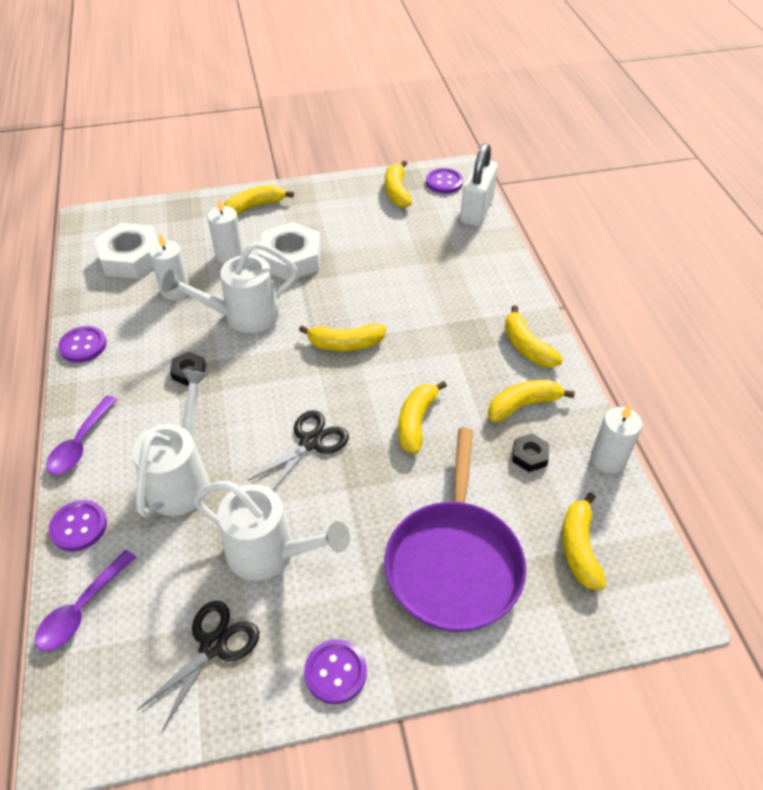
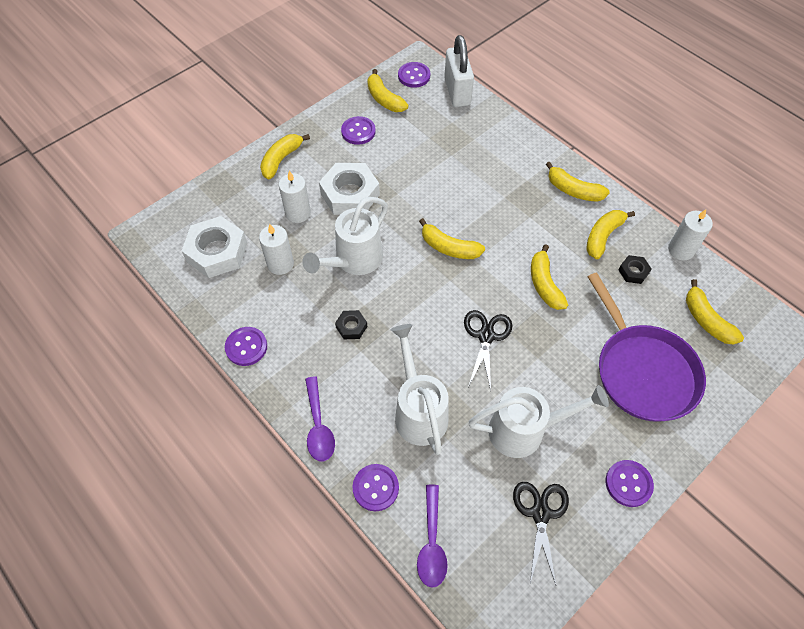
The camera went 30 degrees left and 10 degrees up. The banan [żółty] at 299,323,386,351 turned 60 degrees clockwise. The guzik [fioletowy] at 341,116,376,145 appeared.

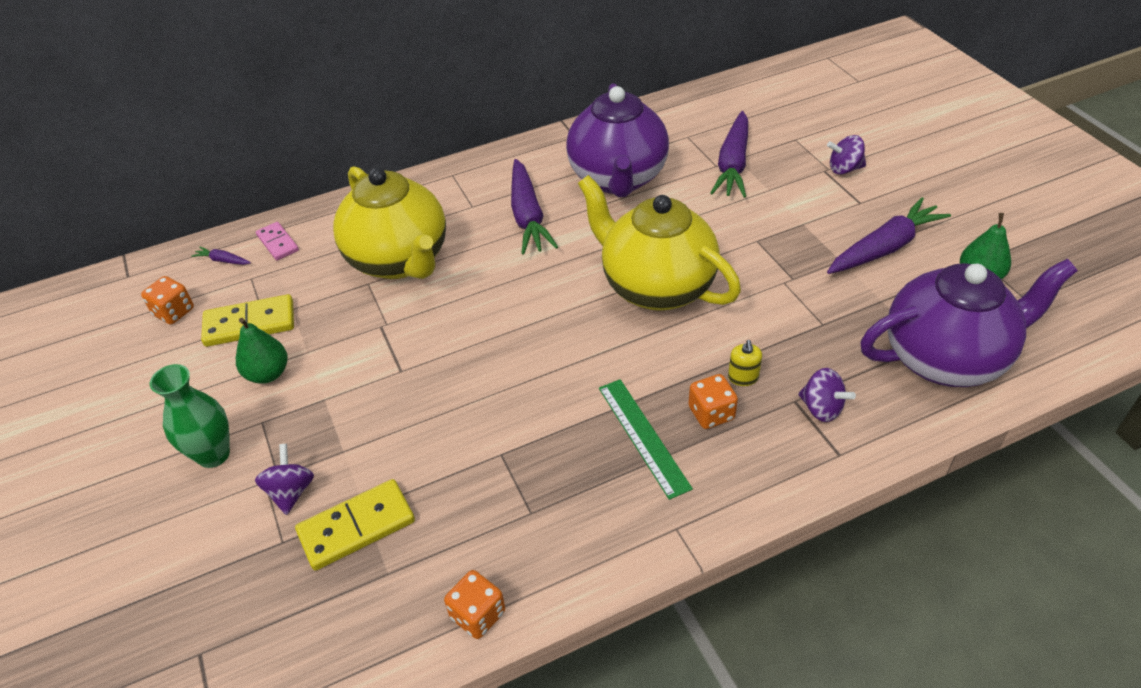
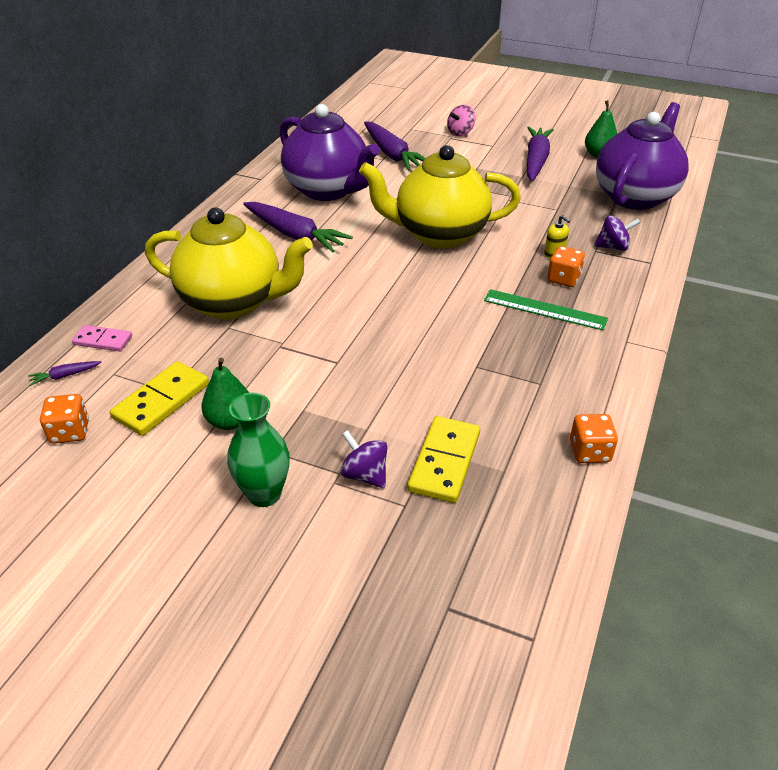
The camera went 45 degrees left and 5 degrees down. The bączek [fioletowy] at 827,135,866,174 became the bączek [różowy] at 447,105,475,136.

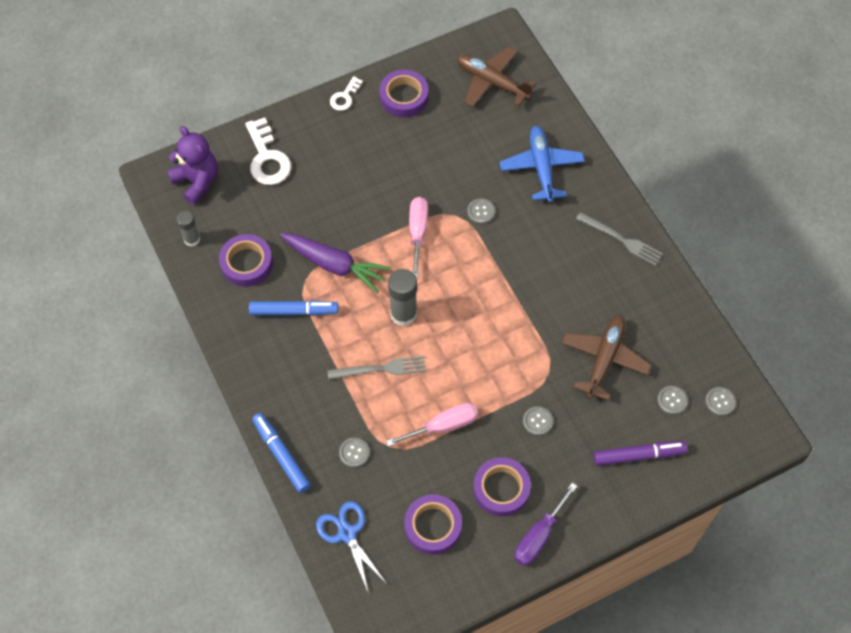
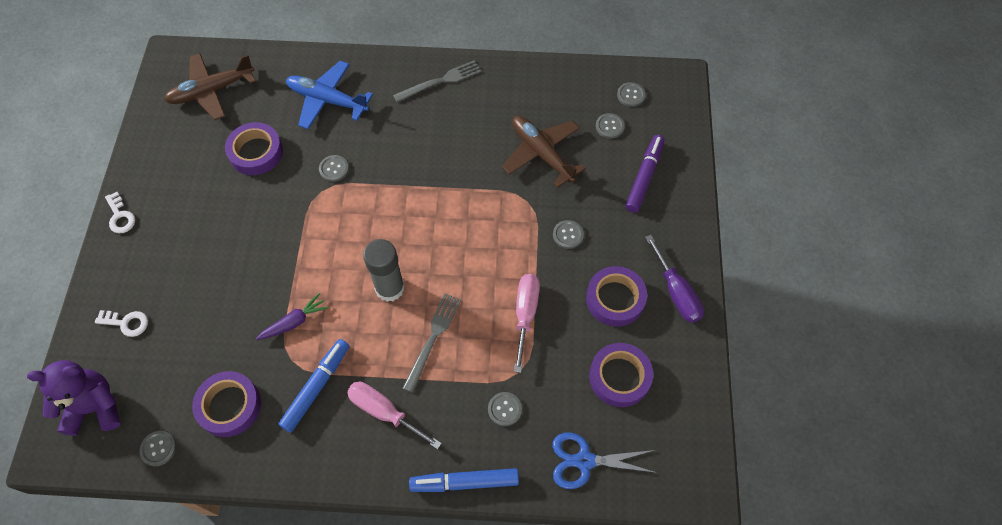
The camera went 60 degrees left and 0 degrees up. The taśma klejąca [fioletowy] moved from 379,70,428,117 to 225,122,283,175. The klucz [biały] at 245,118,291,185 changed to 0.56 times the size. The śrubokręt [różowy] moved from 409,197,428,278 to 347,382,442,450. The klej w sztyfcie [szary] at 176,211,200,246 was replaced by the guzik [szary] at 139,431,176,466. The marchewka [fioletowy] at 280,233,391,293 changed to 0.56 times the size.

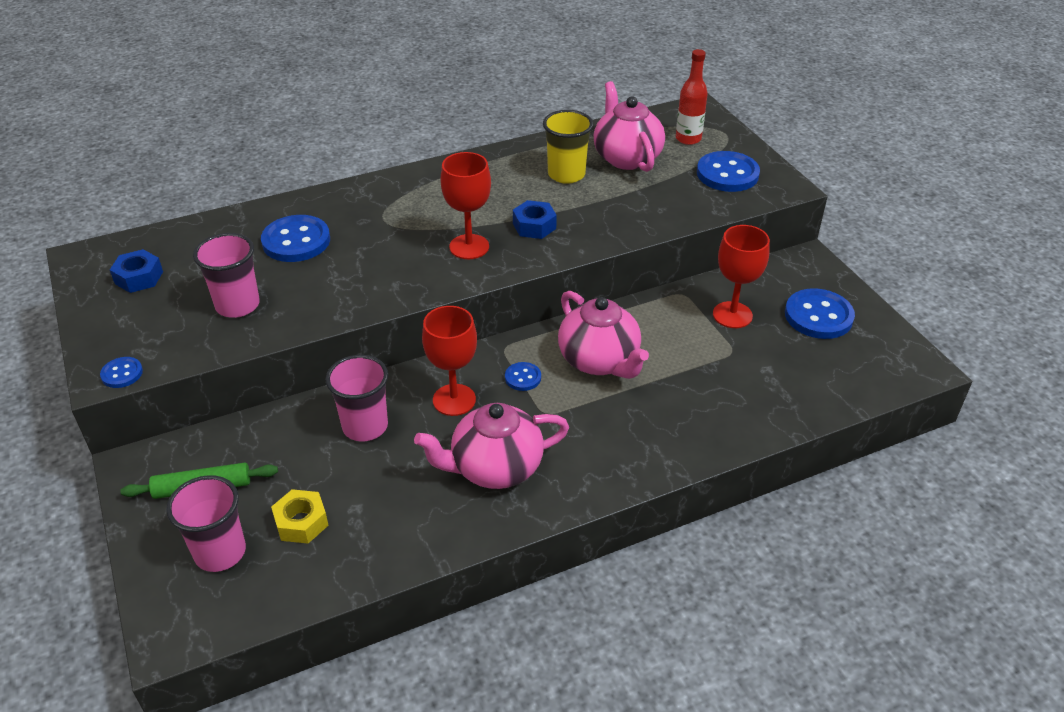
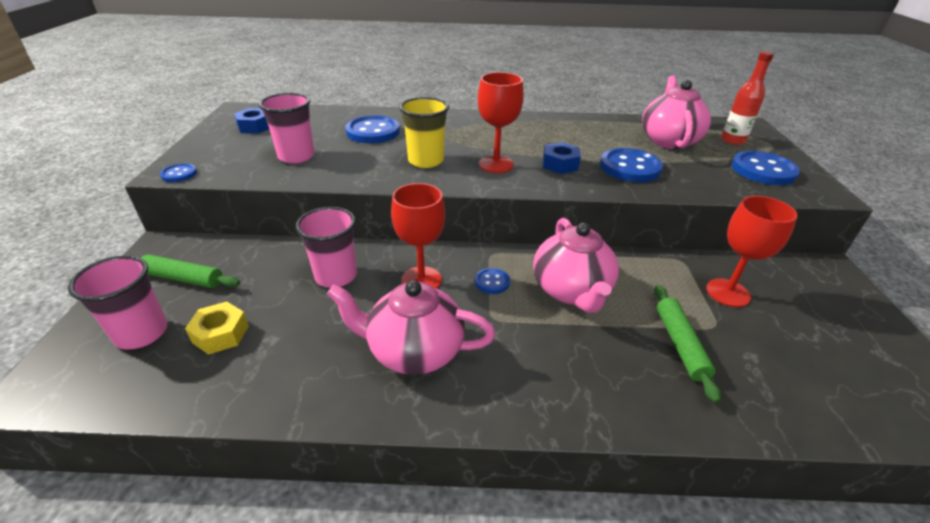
The camera went 25 degrees right and 5 degrees down. The szklanka [żółty] moved from 543,110,593,184 to 399,97,449,168. The guzik [niebieski] moved from 785,288,855,339 to 600,148,663,182. The wałek do ciasta [zielony] at 654,285,721,403 appeared.

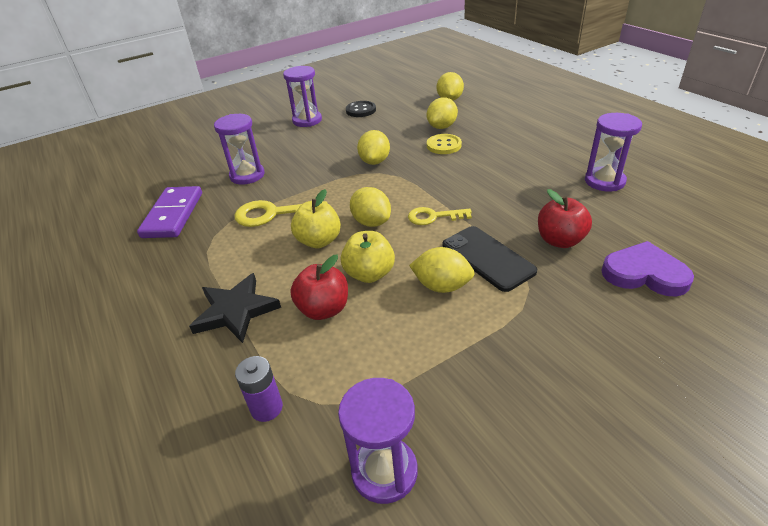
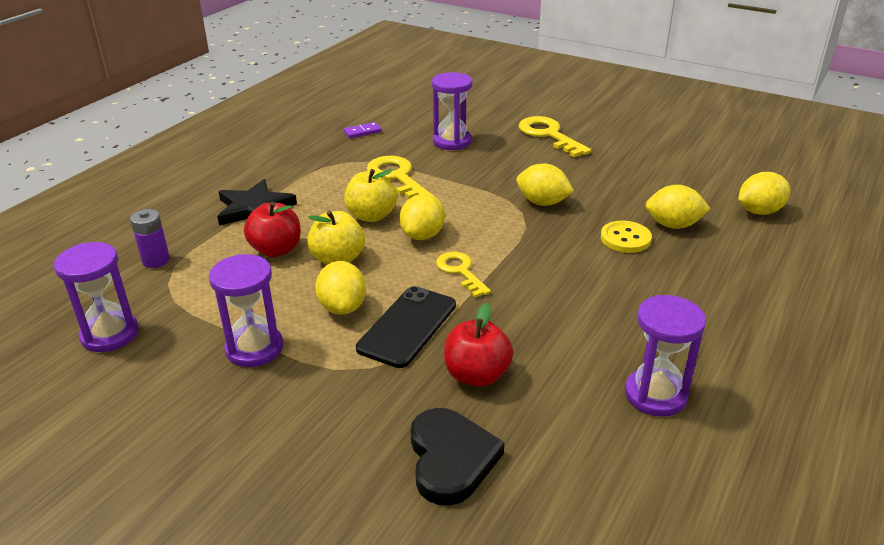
The camera went 60 degrees right and 5 degrees down. The klepsydra [fioletowy] moved from 283,66,322,127 to 209,254,283,367. The guzik [czarny] at 346,101,376,117 disappeared. The cytryna [żółty] at 357,130,390,165 turned 45 degrees clockwise. The kostka domina [fioletowy] at 137,186,202,238 changed to 0.45 times the size. The serce [fioletowy] at 601,241,694,297 became the serce [czarny] at 410,408,504,506. The klucz [żółty] at 519,116,591,157 appeared.

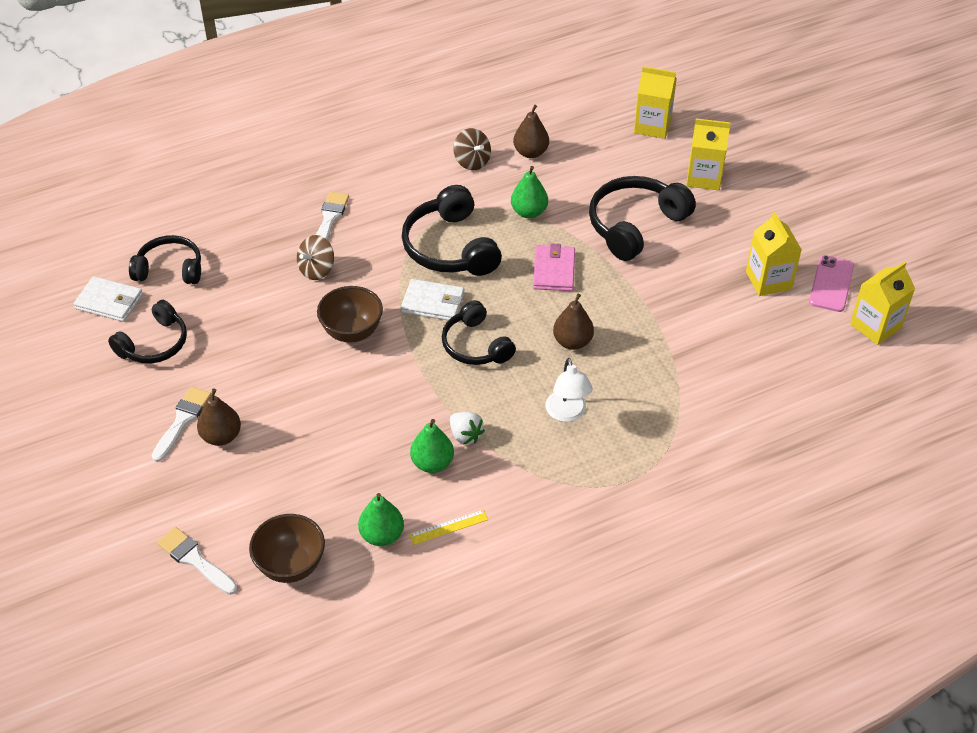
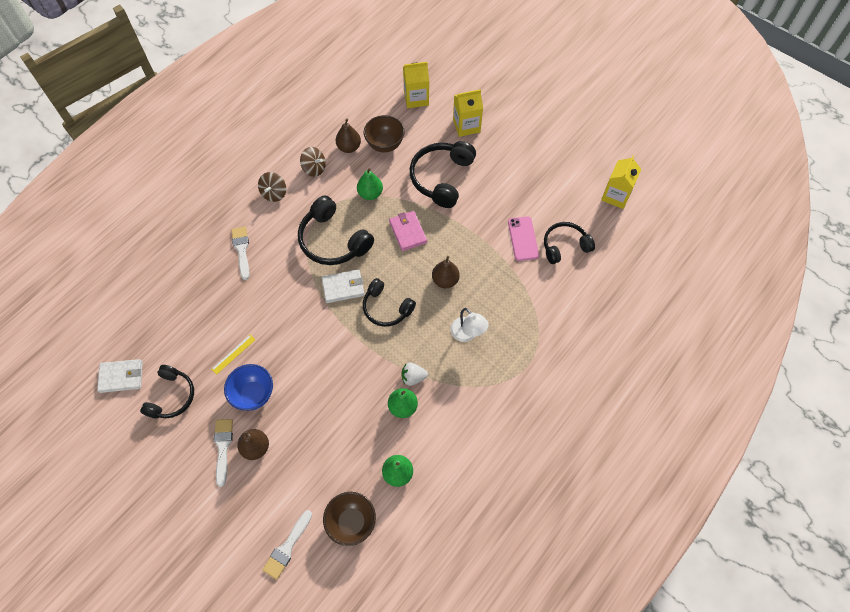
The camera went 25 degrees left and 15 degrees up. The karton mleka [żółty] at 746,212,802,296 disappeared. The słuchawki [czarny] moved from 129,235,201,284 to 544,222,595,264. The bączek [brązowy] moved from 297,235,334,280 to 258,172,286,202. The telefon [różowy] moved from 809,255,854,312 to 508,217,539,261. The miska [brązowy] moved from 317,286,383,343 to 364,115,405,152. The truskawka [biały] at 450,412,485,445 turned 150 degrees clockwise. The linijka [żółty] moved from 409,510,488,545 to 212,335,256,374. The pędzel [biały] at 157,527,238,595 turned 75 degrees counterclockwise. The miska [niebieski] at 224,364,273,411 appeared.

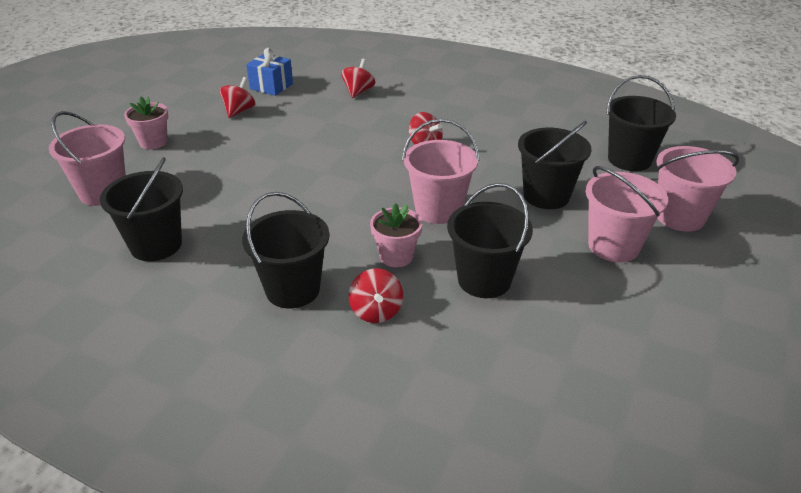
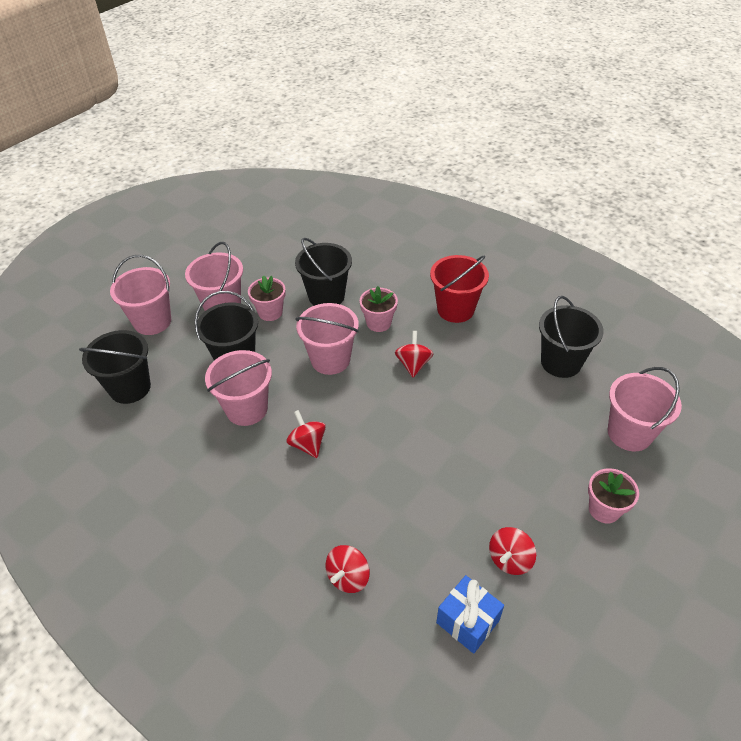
The camera went 165 degrees left and 10 degrees up. The wiadro [czarny] at 242,192,329,309 became the wiadro [czerwony] at 430,255,489,323. The bączek [czerwony] moved from 349,268,403,323 to 395,331,433,378. The doniczka [różowy] at 248,275,286,321 appeared. The wiadro [różowy] at 205,350,272,426 appeared.

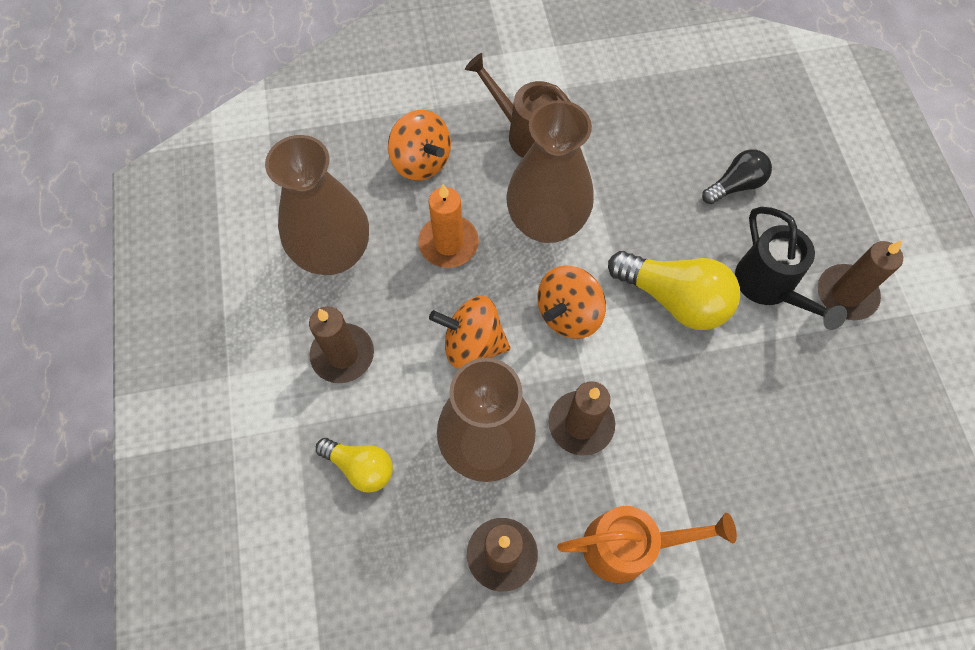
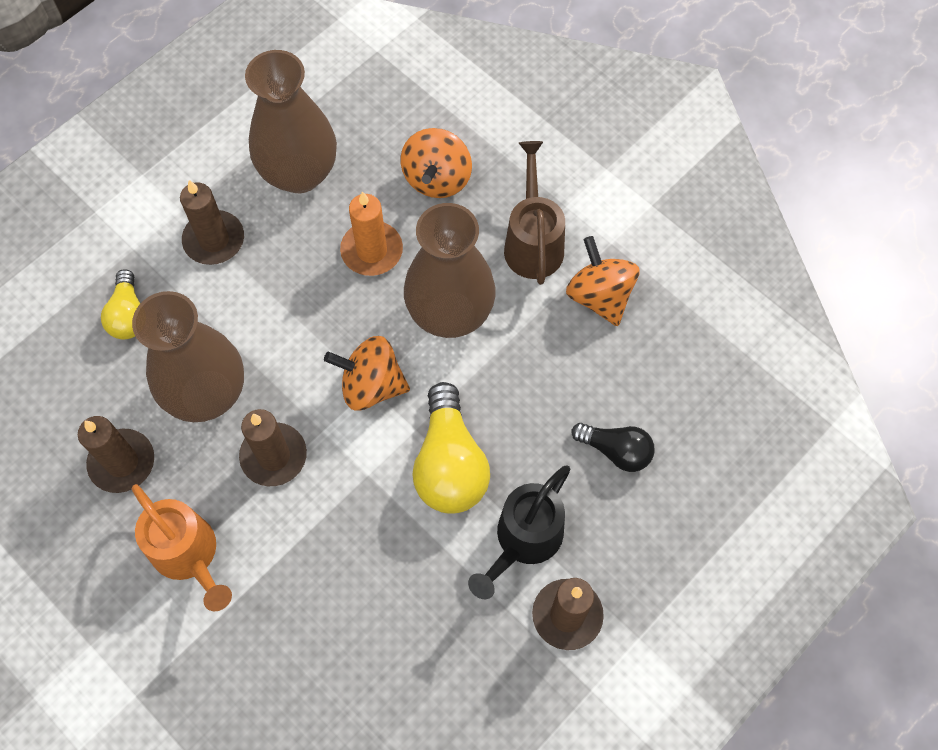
The camera went 55 degrees right and 0 degrees up. The bączek [pomarańczowy] moved from 429,296,510,369 to 566,236,640,326.

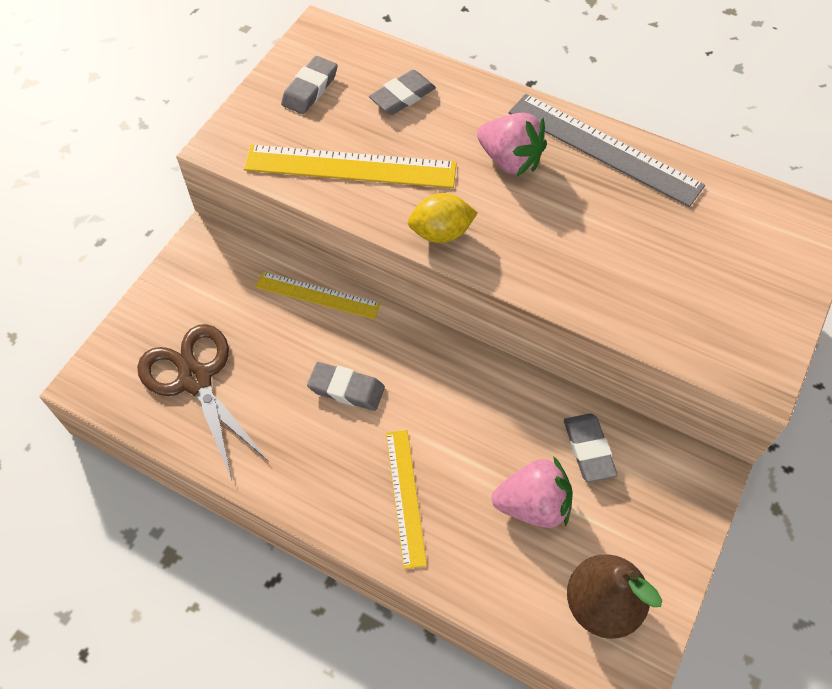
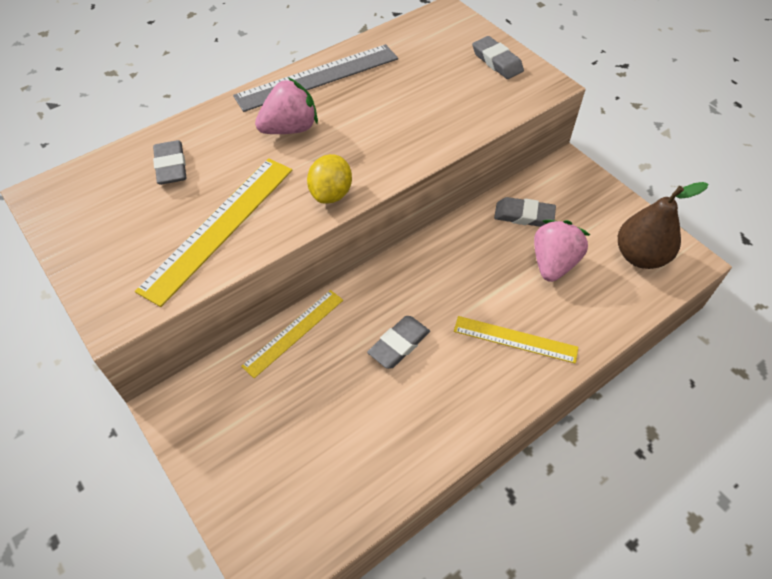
The camera went 65 degrees left and 5 degrees down. The gumka do mazania [szary] moved from 281,56,338,114 to 472,36,524,79. The nożyczki [brązowy] at 137,324,267,480 disappeared.

